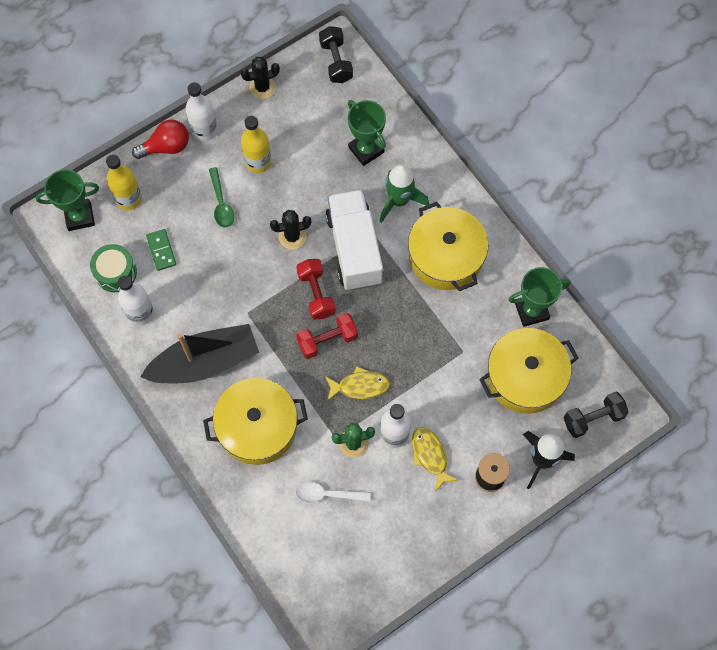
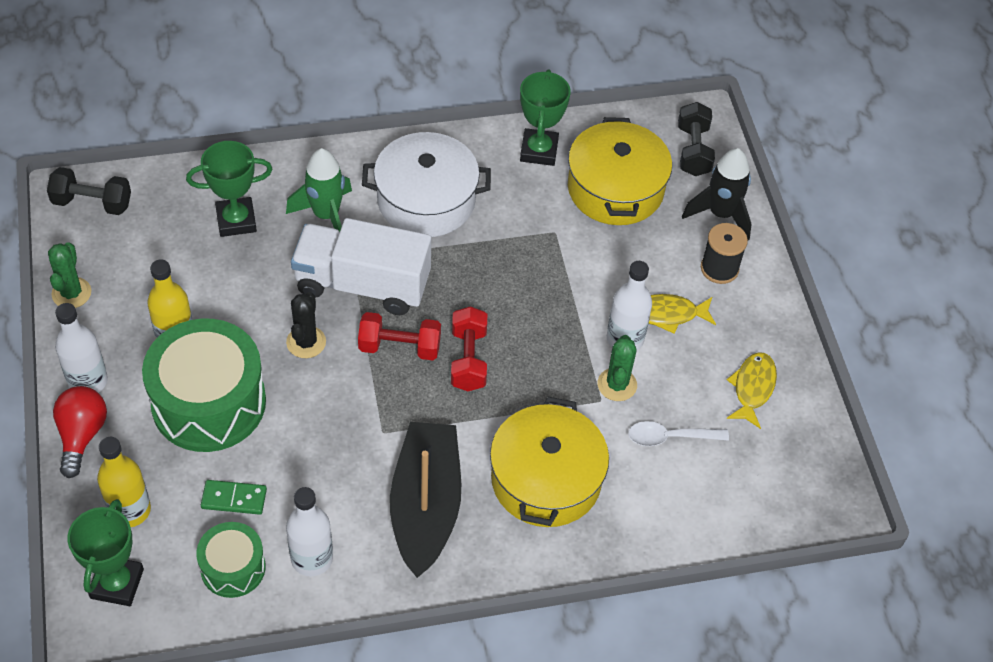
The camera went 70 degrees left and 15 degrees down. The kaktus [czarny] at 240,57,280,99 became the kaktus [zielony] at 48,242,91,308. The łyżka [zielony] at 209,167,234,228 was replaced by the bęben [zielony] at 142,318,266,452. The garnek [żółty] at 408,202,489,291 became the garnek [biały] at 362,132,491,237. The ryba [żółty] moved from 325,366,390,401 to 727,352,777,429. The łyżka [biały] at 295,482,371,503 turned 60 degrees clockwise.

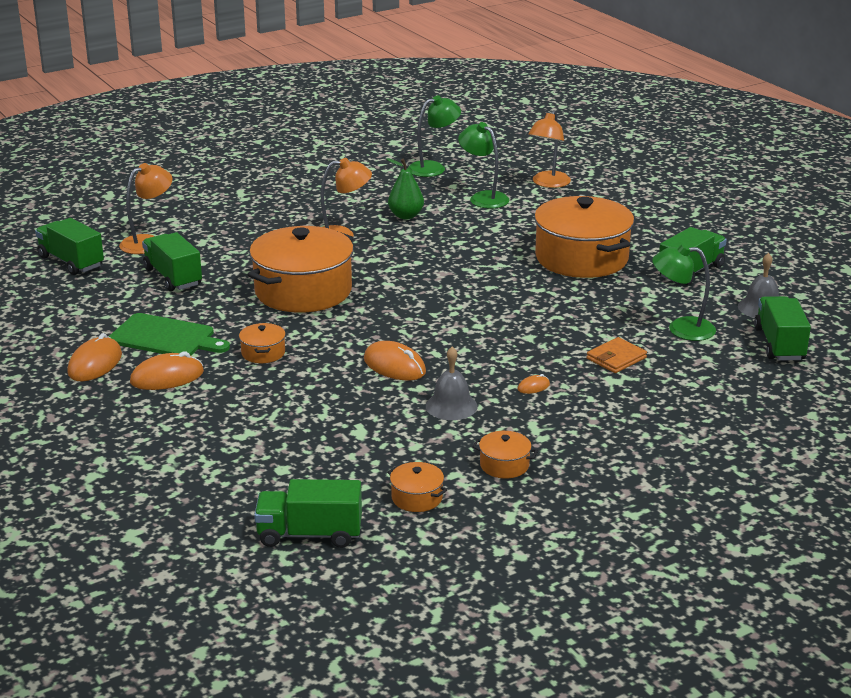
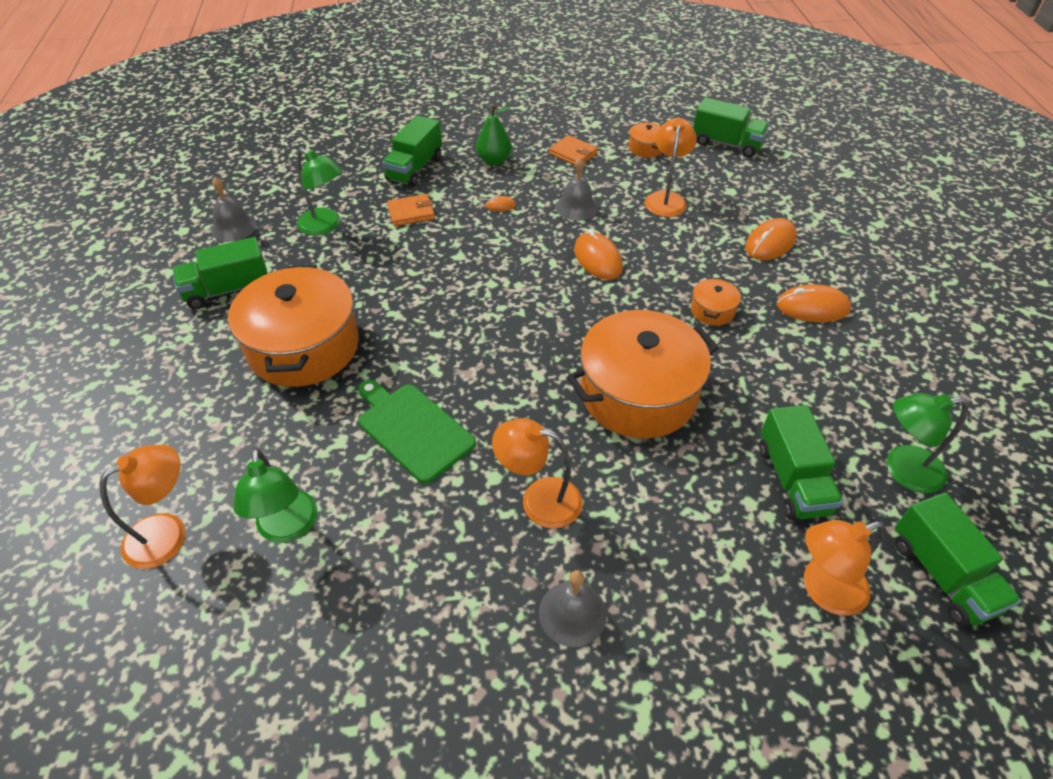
The camera went 155 degrees left and 20 degrees up. The lampka [zielony] moved from 408,95,461,177 to 887,393,969,493. The gruszka [zielony] moved from 386,158,424,219 to 476,104,512,165. The ciężarówka [zielony] moved from 754,296,811,360 to 382,115,442,187. The deska do krojenia [zielony] moved from 109,313,230,356 to 358,380,476,484. The myszka [pomarańczowy] moved from 67,333,122,381 to 745,218,797,260. The garnek [pomarańczowy] at 473,431,538,479 was replaced by the portfel [pomarańczowy] at 549,135,598,165. The lampka [pomarańczowy] at 645,118,697,217 appeared. The dzwonek [szary] at 539,570,607,647 appeared.

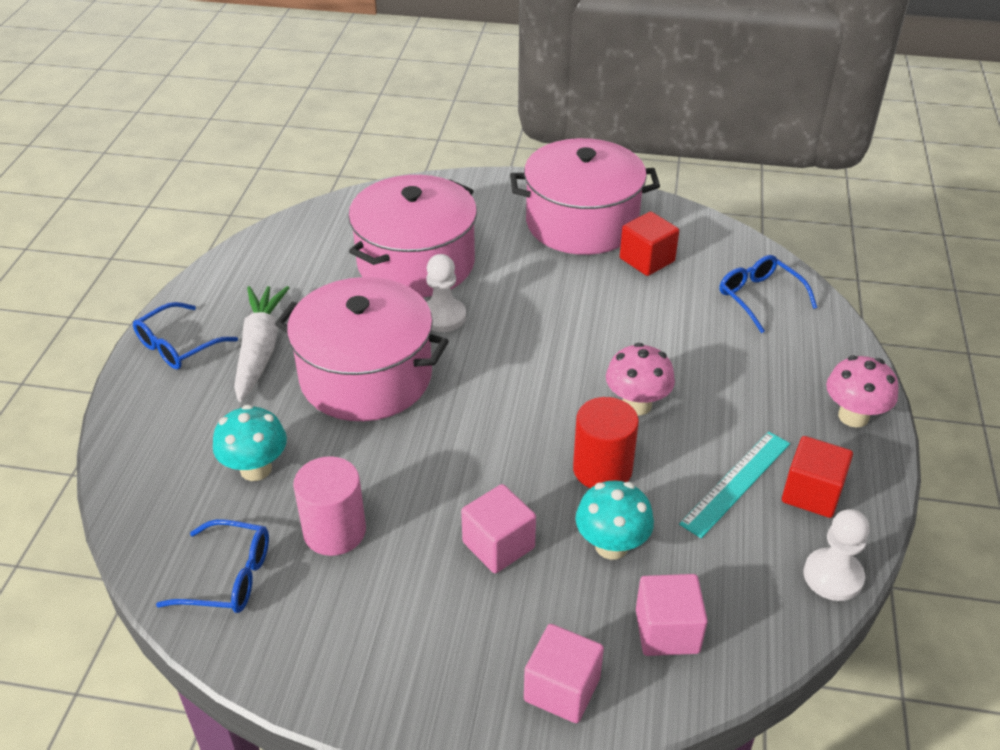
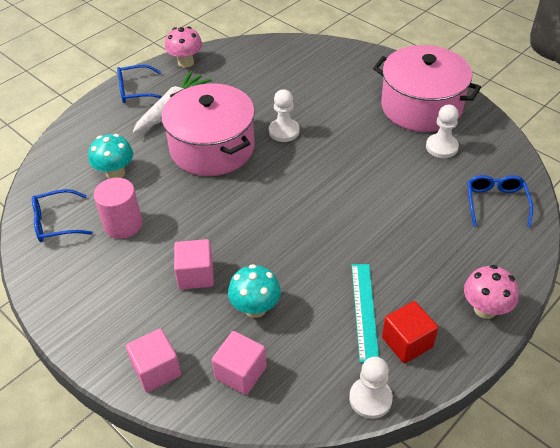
The camera went 35 degrees right and 5 degrees up. The garnek [różowy] at 348,175,477,298 disappeared. The sześcian [czerwony] at 620,211,679,276 was replaced by the pionek [biały] at 426,105,459,158. The grzyb [różowy] moved from 606,343,675,415 to 165,26,202,68. The walec [czerwony] at 573,397,639,488 disappeared. The linijka [turkusowy] at 679,432,790,538 turned 75 degrees counterclockwise. The okulary [niebieski] at 156,519,269,613 turned 120 degrees clockwise.

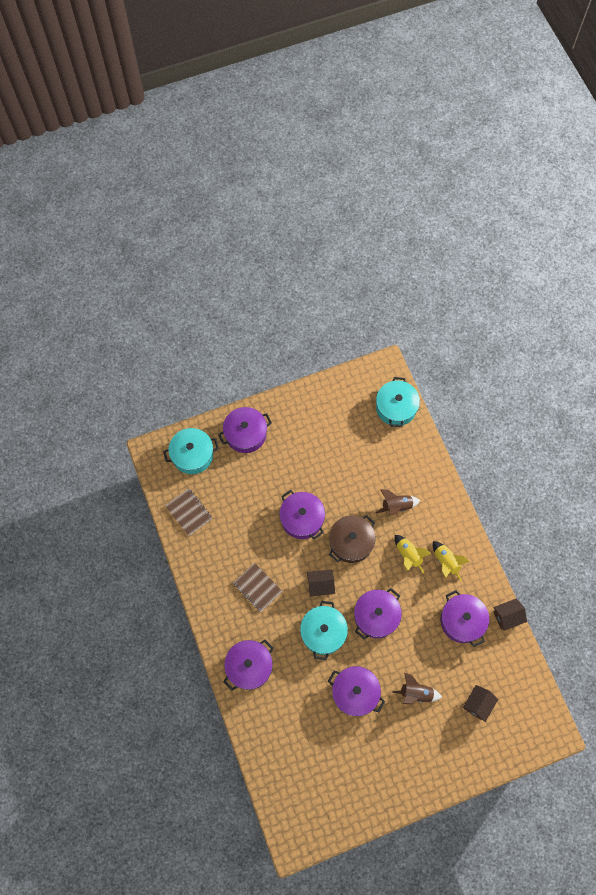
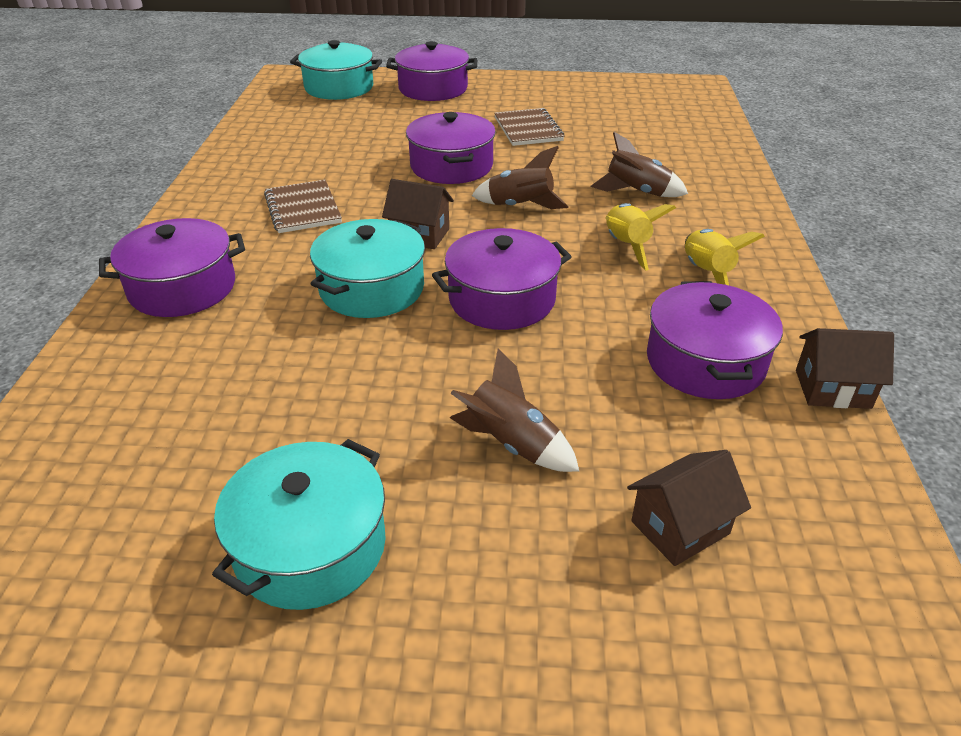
The camera went 25 degrees right and 30 degrees down. The garnek [turkusowy] moved from 376,377,420,427 to 212,439,386,610. The zeszyt [brązowy] moved from 165,488,212,536 to 494,108,564,146. The garnek [brązowy] at 329,515,376,563 was replaced by the rakieta [brązowy] at 472,146,569,209. The garnek [fioletowy] at 328,666,385,716 disappeared.

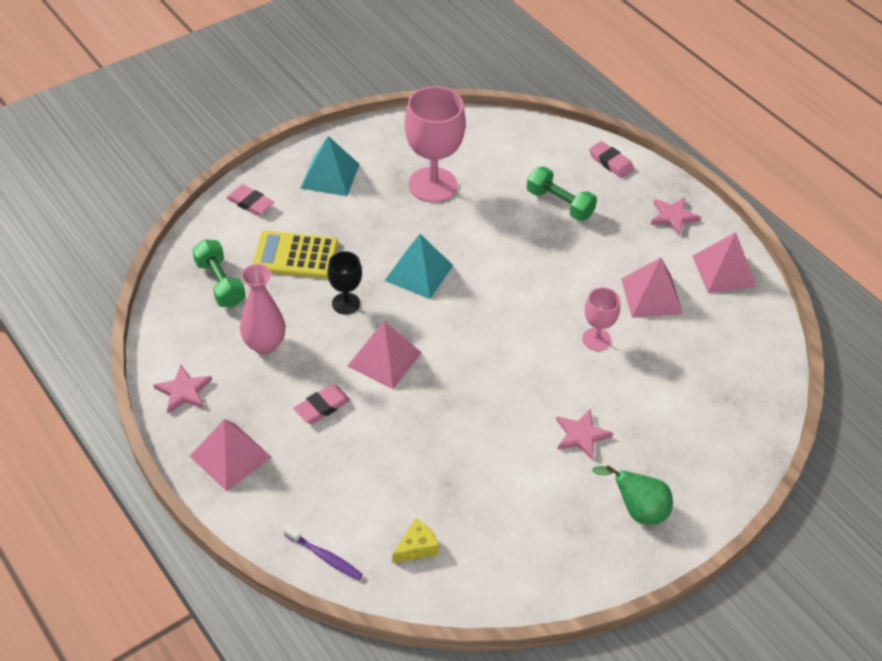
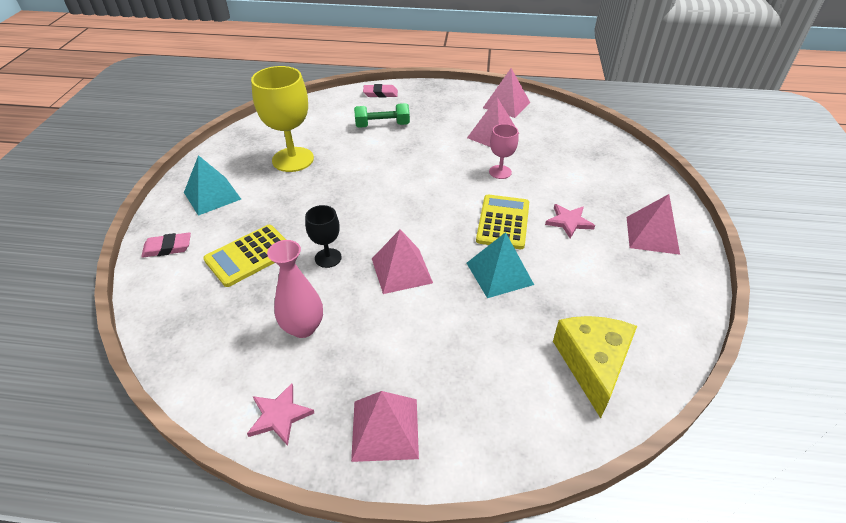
The camera went 45 degrees left and 5 degrees down. The kielich [różowy] at 405,86,466,202 became the kielich [żółty] at 251,66,314,172. The gwiazda [różowy] at 651,197,701,236 disappeared. The piramida [turkusowy] moved from 384,234,453,299 to 467,232,534,298. The hantel [zielony] at 192,239,245,307 disappeared. The gumka do mazania [różowy] at 293,385,350,424 disappeared. The gruszka [zielony] at 592,465,673,525 was replaced by the piramida [różowy] at 627,194,680,255. The ser [żółty] at 392,518,439,563 changed to 2.04 times the size. The szczoteczka do zębów [fioletowy] at 283,525,363,580 disappeared. The kalkulator [żółty] at 476,194,529,249 appeared.

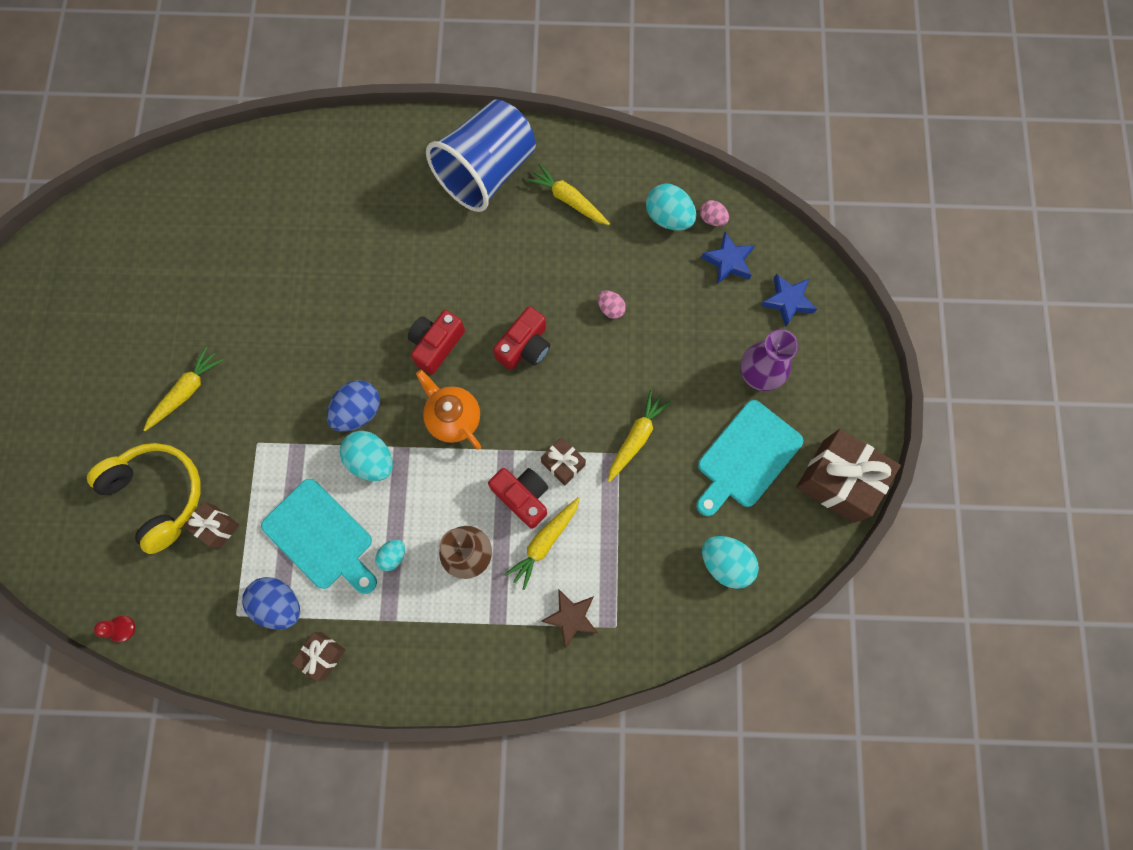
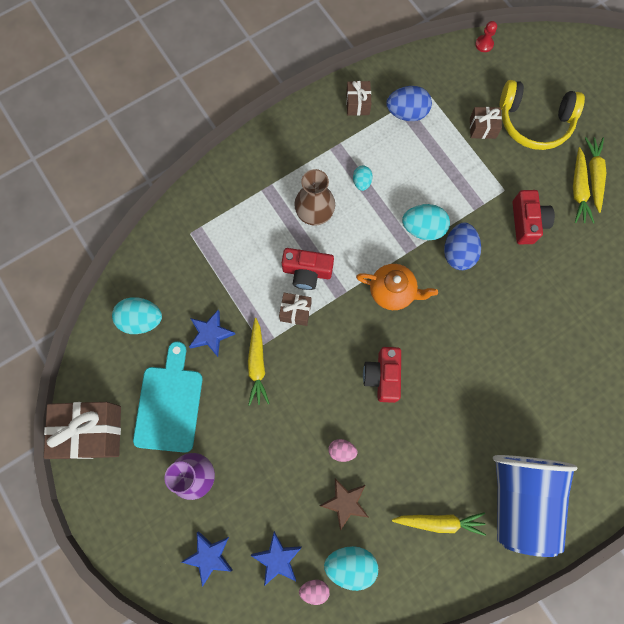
The camera went 145 degrees right and 0 degrees up. The aparat fotograficzny [czerwony] moved from 408,310,465,375 to 513,190,555,244. The deska do krojenia [turkusowy] at 261,479,377,594 disappeared. The marchewka [żółty] moved from 504,497,580,590 to 585,137,606,213. The gwiazda [brązowy] moved from 541,589,598,649 to 319,479,369,531. The gwiazda [niebieski] at 189,310,235,357 appeared.

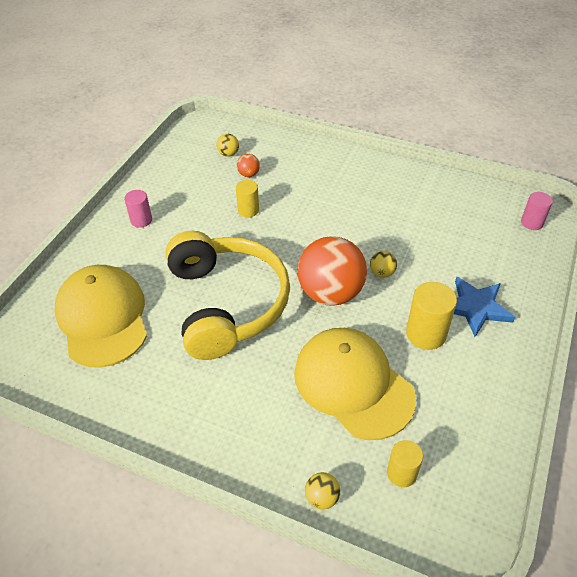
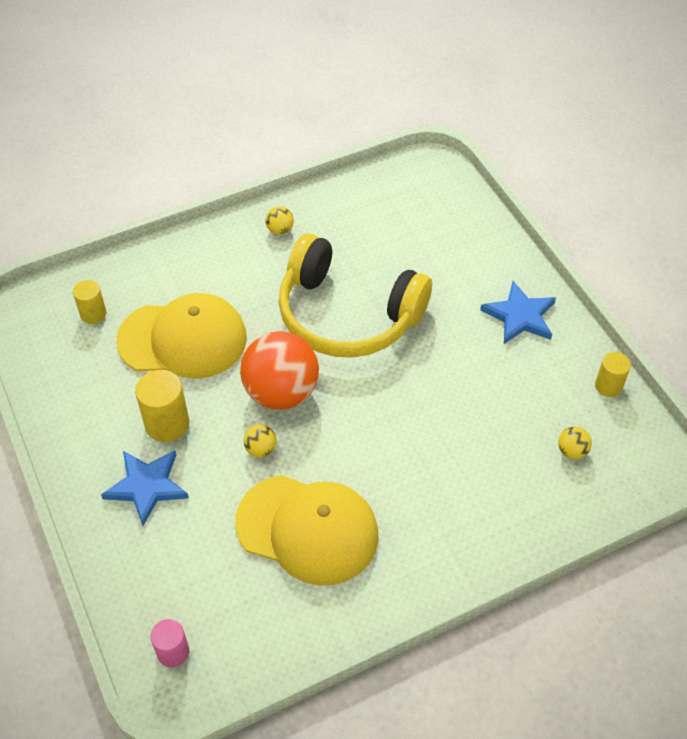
The camera went 130 degrees right and 5 degrees up. The piłka [pomarańczowy] at 237,154,260,177 disappeared. The walec [żółty] moved from 236,180,259,217 to 595,352,631,397. The walec [różowy] at 124,190,152,228 was replaced by the gwiazda [niebieski] at 480,281,556,344. The czapka [żółty] moved from 55,265,147,368 to 235,475,379,585. The piłka [żółty] moved from 305,472,340,510 to 265,206,294,235.

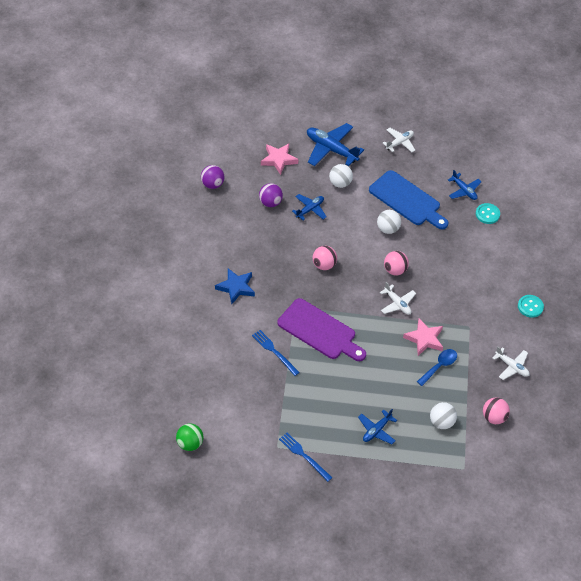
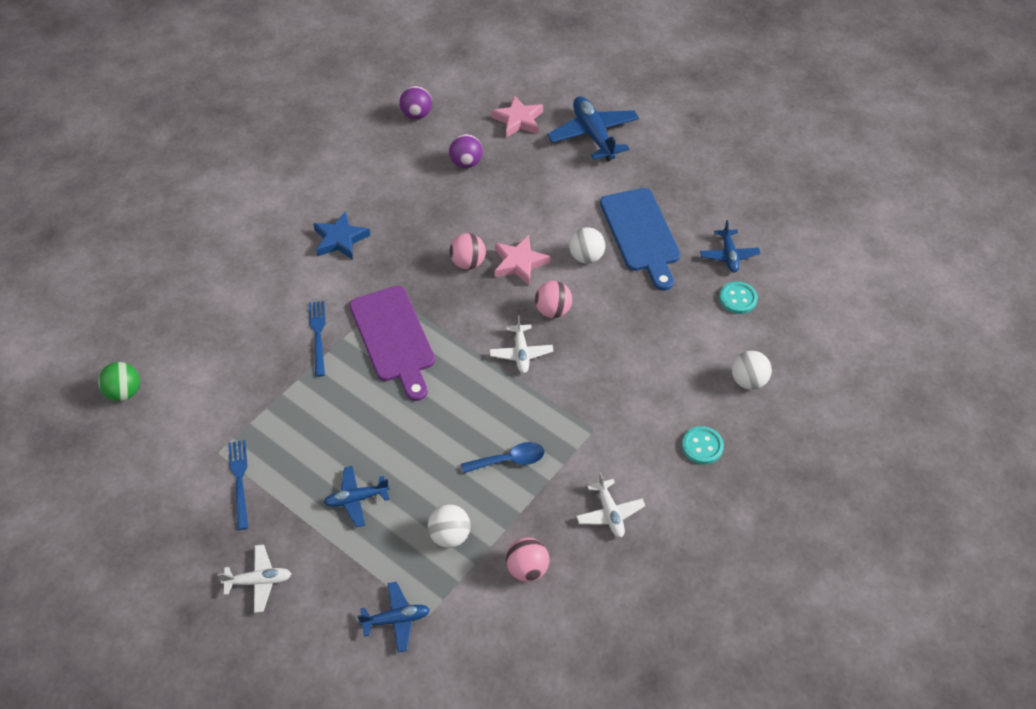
The camera went 35 degrees right and 0 degrees up. The samolot [biały] moved from 383,128,415,152 to 218,544,291,613. The piłka [biały] moved from 329,164,353,188 to 732,351,772,390. The samolot [niebieski] moved from 292,194,327,220 to 357,582,430,653. The gwiazda [różowy] moved from 403,318,443,356 to 495,235,551,286.

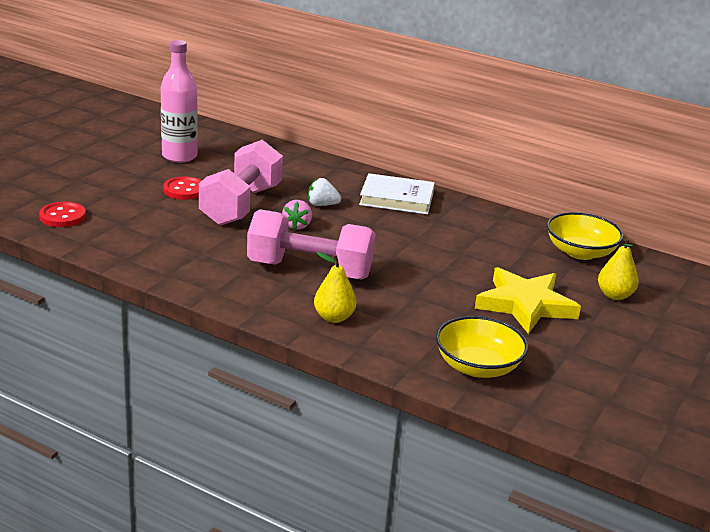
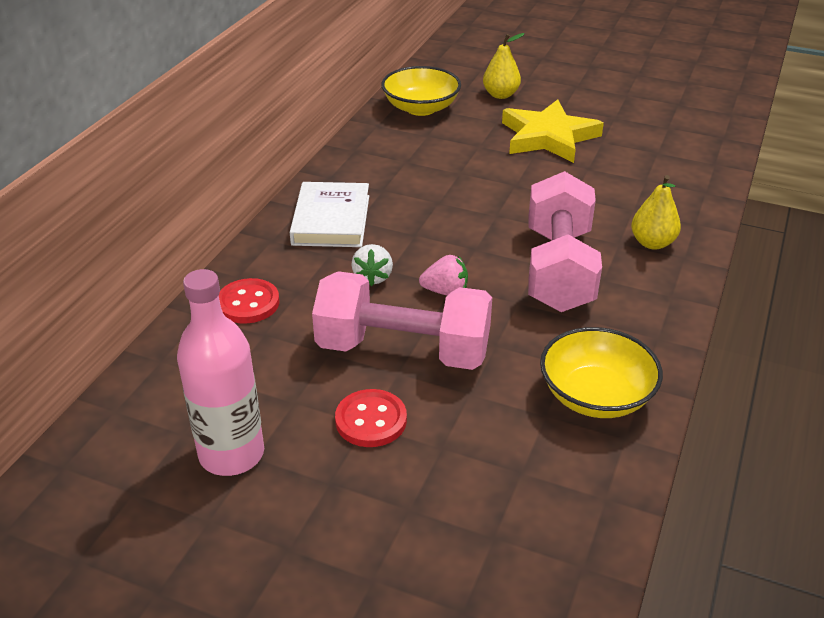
The camera went 95 degrees left and 10 degrees up. The guzik [czerwony] moved from 39,202,86,227 to 219,278,280,324. The miska [żółty] moved from 436,316,528,378 to 540,327,663,418.

